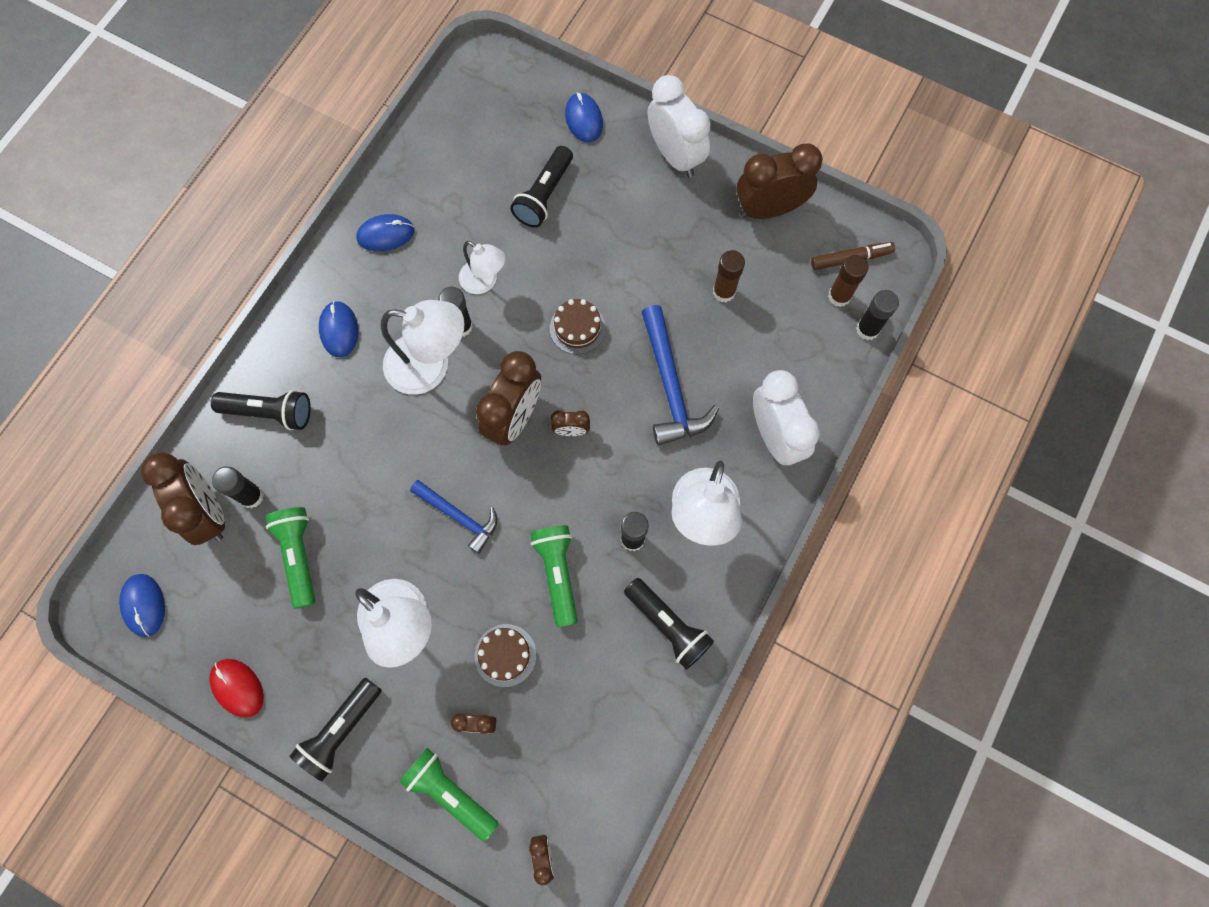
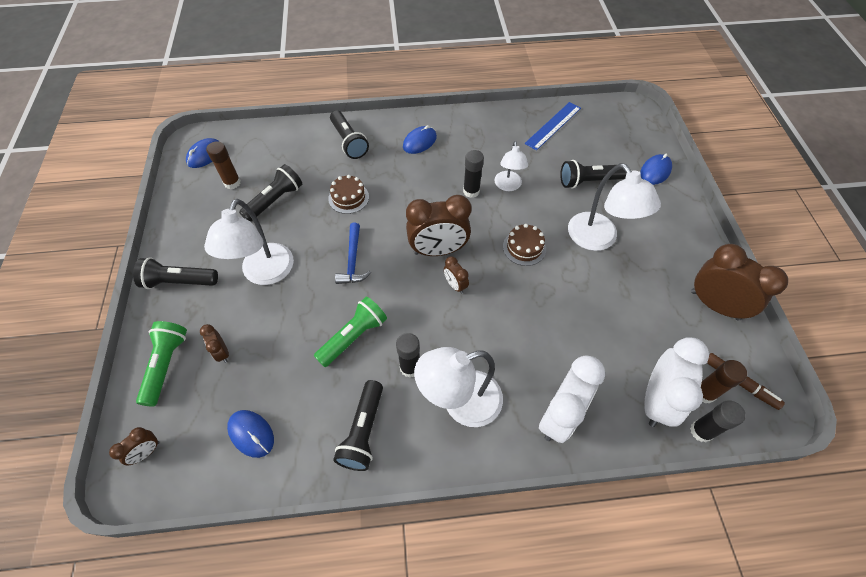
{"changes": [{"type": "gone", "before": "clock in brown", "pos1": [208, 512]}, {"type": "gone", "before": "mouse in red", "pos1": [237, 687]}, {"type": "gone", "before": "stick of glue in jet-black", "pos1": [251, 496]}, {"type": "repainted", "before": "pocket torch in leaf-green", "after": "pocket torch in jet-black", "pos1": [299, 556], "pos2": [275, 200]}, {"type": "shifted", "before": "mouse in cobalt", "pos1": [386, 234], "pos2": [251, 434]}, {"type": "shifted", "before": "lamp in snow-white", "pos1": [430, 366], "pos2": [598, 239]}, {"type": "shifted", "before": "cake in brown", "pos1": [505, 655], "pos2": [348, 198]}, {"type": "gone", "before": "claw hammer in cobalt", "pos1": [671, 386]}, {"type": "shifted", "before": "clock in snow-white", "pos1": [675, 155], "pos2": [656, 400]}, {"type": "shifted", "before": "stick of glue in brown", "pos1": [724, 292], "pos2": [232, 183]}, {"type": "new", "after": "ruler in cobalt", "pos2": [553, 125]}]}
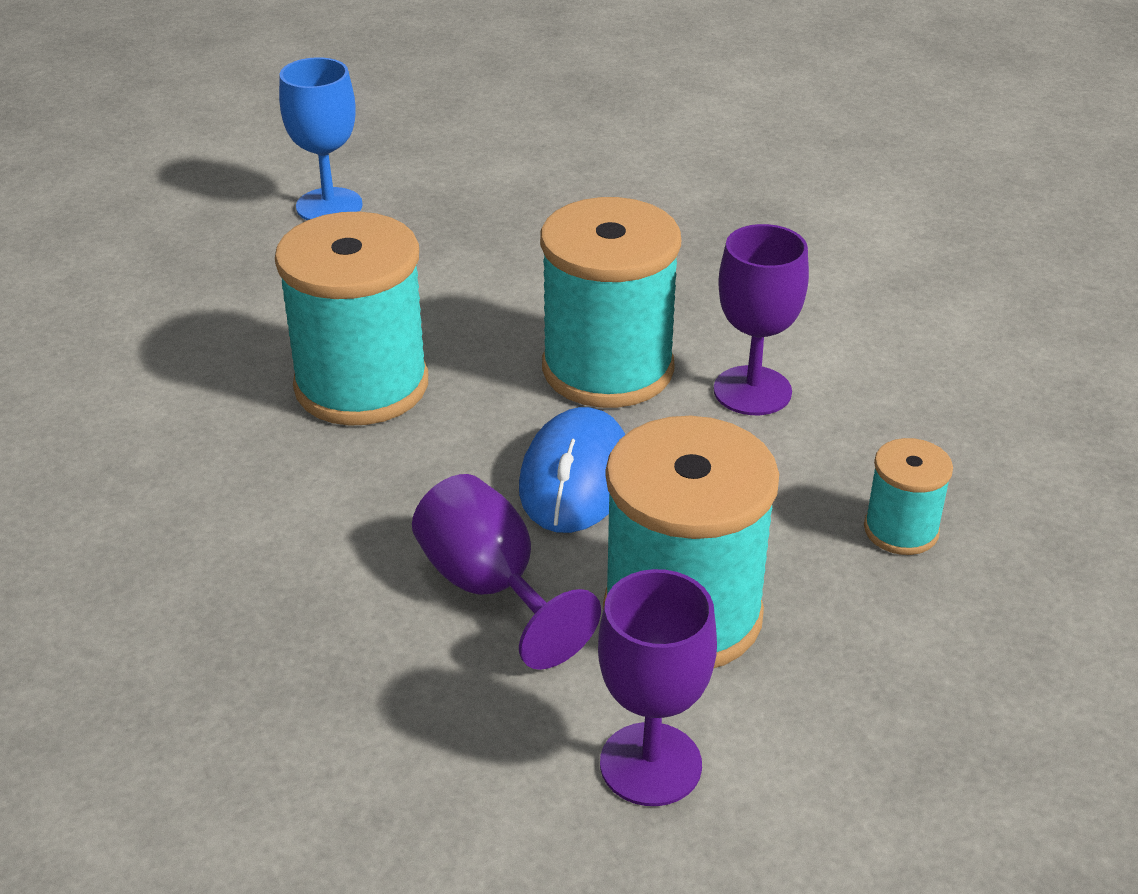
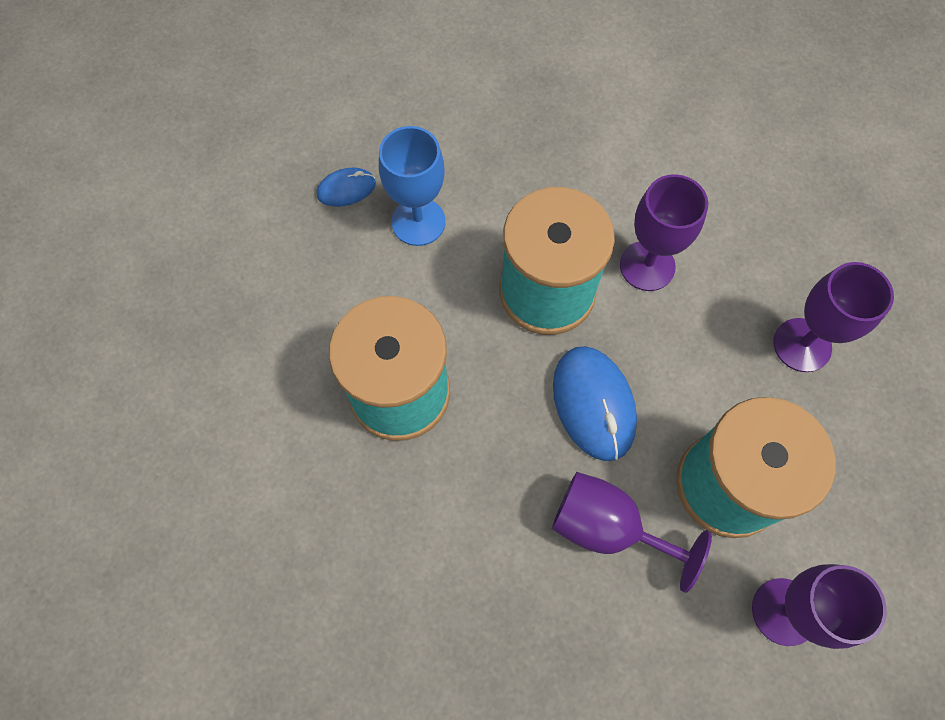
{"changes": [{"type": "shifted", "before": "goblet in cobalt", "pos1": [329, 206], "pos2": [418, 222]}, {"type": "swapped", "before": "reel of thread in teal", "after": "goblet in royal purple", "pos1": [901, 530], "pos2": [802, 345]}, {"type": "new", "after": "mouse in cobalt", "pos2": [346, 189]}]}
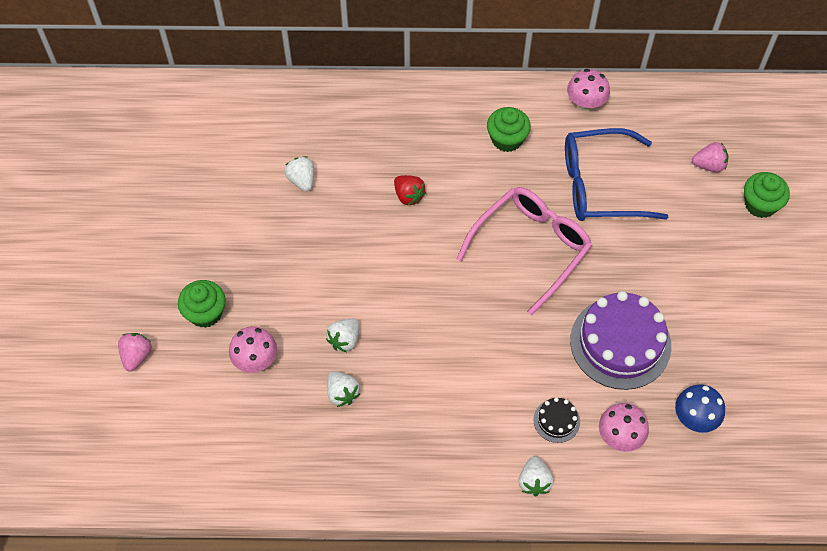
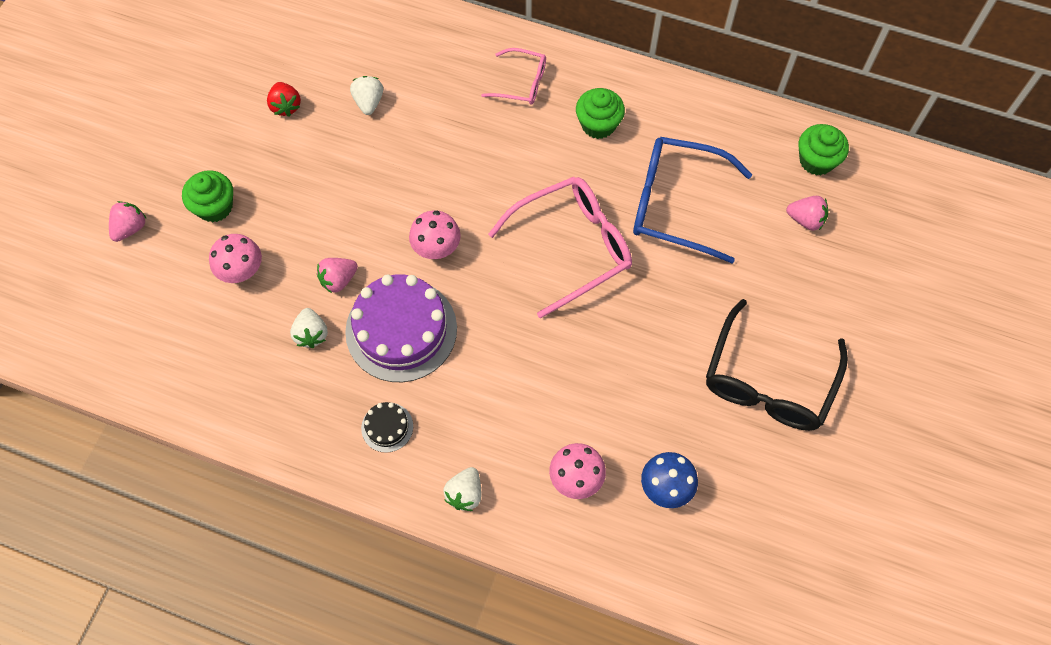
{"changes": [{"type": "repainted", "before": "toy strawberry in snow-white", "after": "toy strawberry in rose-pink", "pos1": [344, 340], "pos2": [338, 280]}, {"type": "shifted", "before": "toy strawberry in red", "pos1": [408, 196], "pos2": [286, 106]}, {"type": "shifted", "before": "cake in jet-black", "pos1": [556, 420], "pos2": [387, 427]}, {"type": "shifted", "before": "toadstool in rose-pink", "pos1": [585, 104], "pos2": [436, 248]}, {"type": "shifted", "before": "cake in royal purple", "pos1": [620, 343], "pos2": [401, 330]}, {"type": "shifted", "before": "cupcake in leaf-green", "pos1": [760, 204], "pos2": [816, 160]}, {"type": "new", "after": "glasses in rose-pink", "pos2": [521, 83]}, {"type": "new", "after": "glasses in jet-black", "pos2": [769, 380]}]}
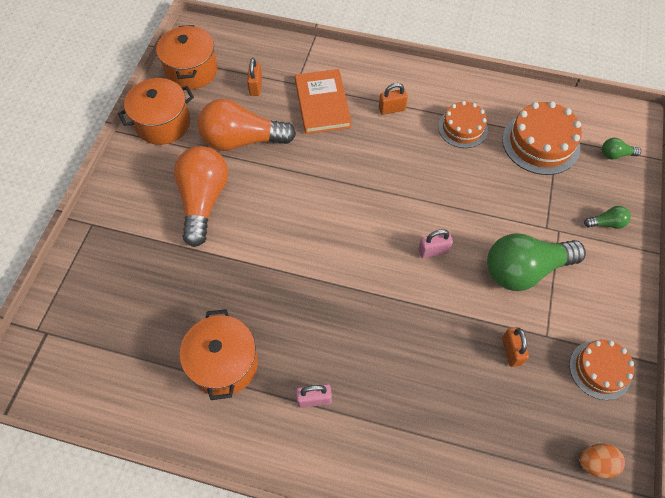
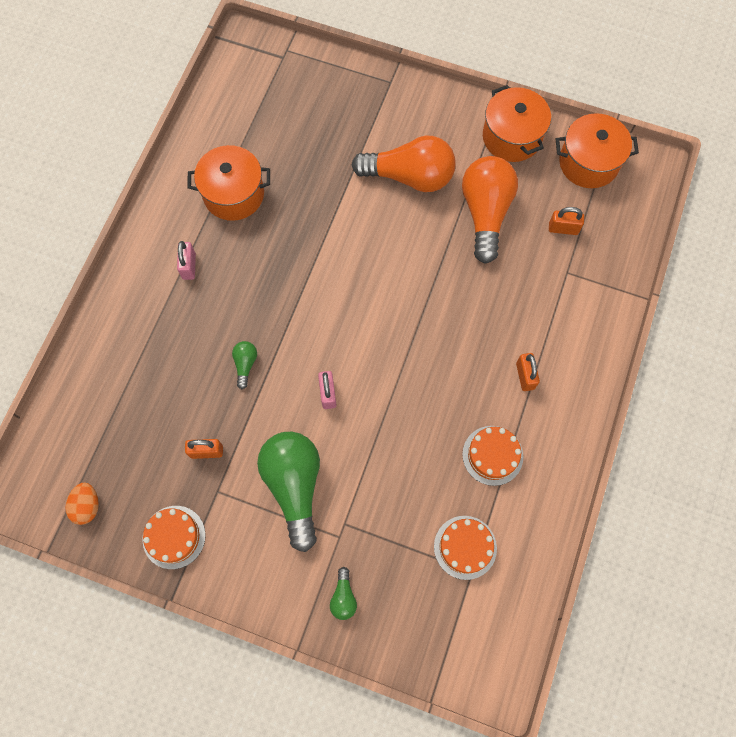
{"changes": [{"type": "gone", "before": "book in orange", "pos1": [322, 104]}, {"type": "scaled", "before": "cake in orange", "pos1": [540, 143], "pos2": [465, 547], "scale": 0.65}, {"type": "shifted", "before": "light bulb in leaf-green", "pos1": [615, 154], "pos2": [245, 364]}]}
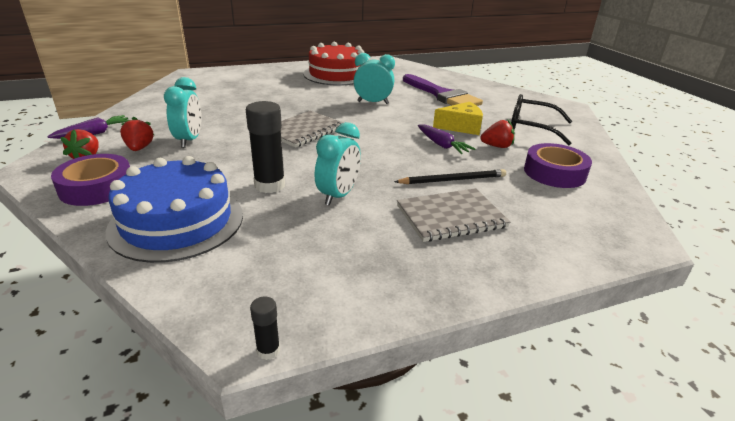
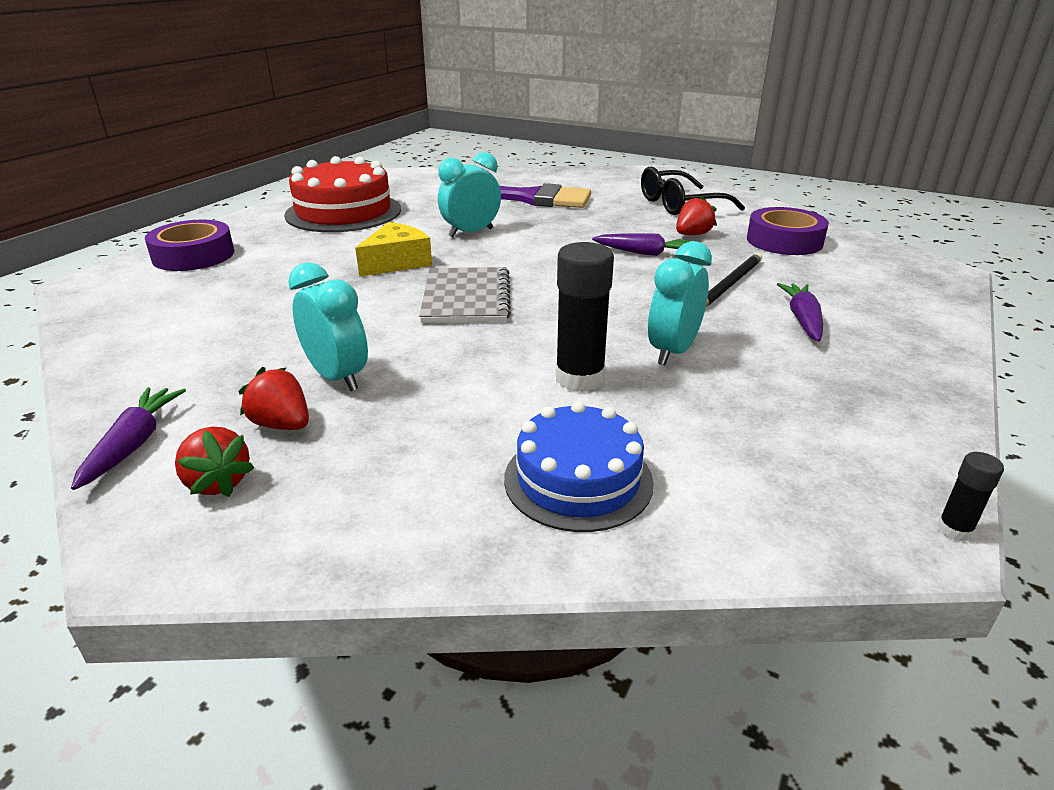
{"changes": [{"type": "shifted", "before": "tape in royal purple", "pos1": [97, 187], "pos2": [193, 255]}, {"type": "scaled", "before": "cake in cobalt", "pos1": [177, 222], "pos2": [578, 480], "scale": 0.66}, {"type": "rotated", "before": "clock in teal", "pos1": [338, 196], "pos2": [672, 351], "turn": -135}, {"type": "swapped", "before": "exercise book in gray", "after": "carrot in royal purple", "pos1": [451, 217], "pos2": [802, 319]}, {"type": "shifted", "before": "cheese in yellow", "pos1": [461, 127], "pos2": [397, 262]}]}
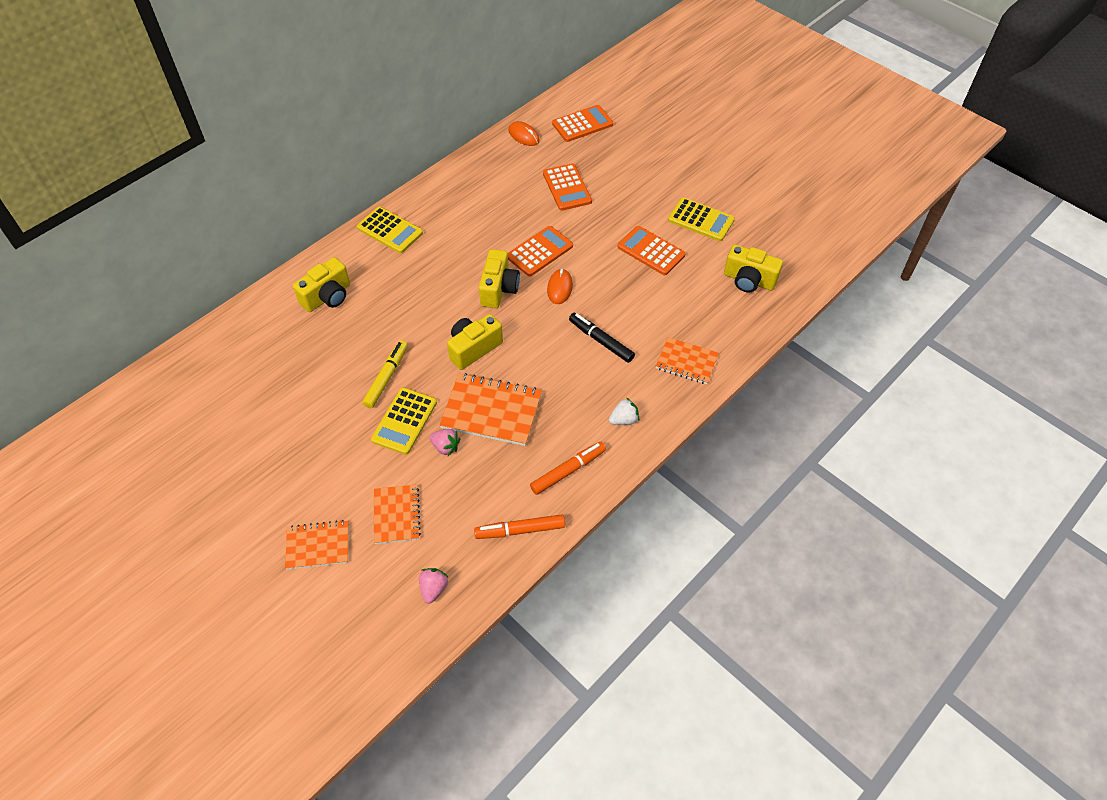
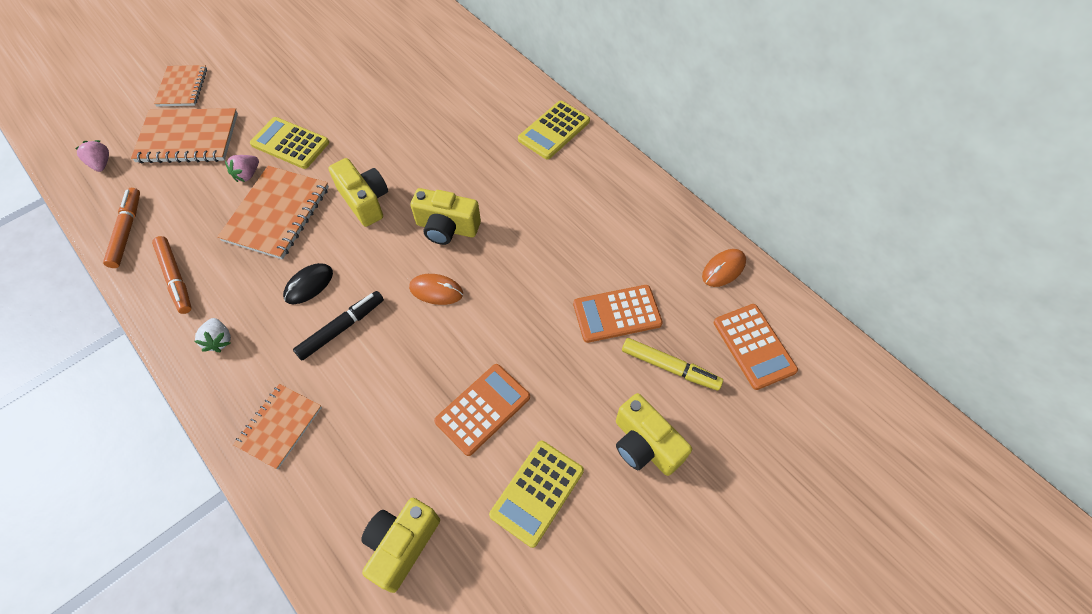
{"changes": [{"type": "shifted", "before": "photo camera in yellow", "pos1": [327, 297], "pos2": [644, 445]}, {"type": "shifted", "before": "marker pen in yellow", "pos1": [386, 377], "pos2": [670, 367]}, {"type": "scaled", "before": "exercise book in orange", "pos1": [396, 515], "pos2": [188, 138], "scale": 1.58}, {"type": "rotated", "before": "toy strawberry in rose-pink", "pos1": [433, 588], "pos2": [101, 164], "turn": -135}, {"type": "gone", "before": "adding machine in orange", "pos1": [540, 251]}, {"type": "new", "after": "mouse in jet-black", "pos2": [309, 285]}]}
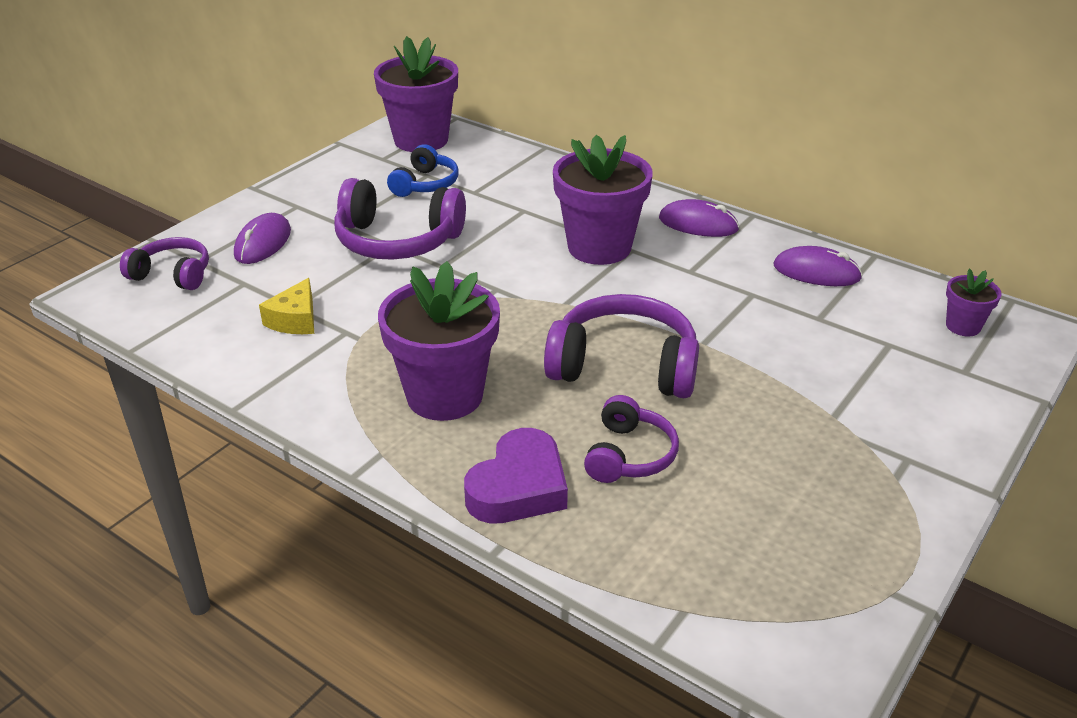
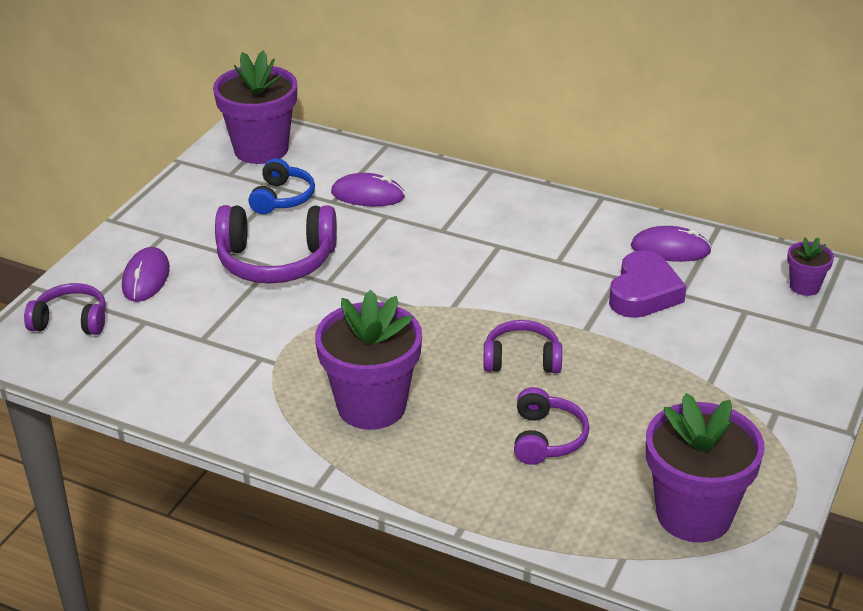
{"changes": [{"type": "gone", "before": "cheese in yellow", "pos1": [295, 320]}, {"type": "shifted", "before": "heart in royal purple", "pos1": [519, 487], "pos2": [643, 293]}, {"type": "scaled", "before": "headphones in royal purple", "pos1": [624, 366], "pos2": [522, 359], "scale": 0.6}, {"type": "shifted", "before": "flower pot in royal purple", "pos1": [599, 247], "pos2": [694, 514]}, {"type": "shifted", "before": "mouse in royal purple", "pos1": [698, 224], "pos2": [368, 195]}]}
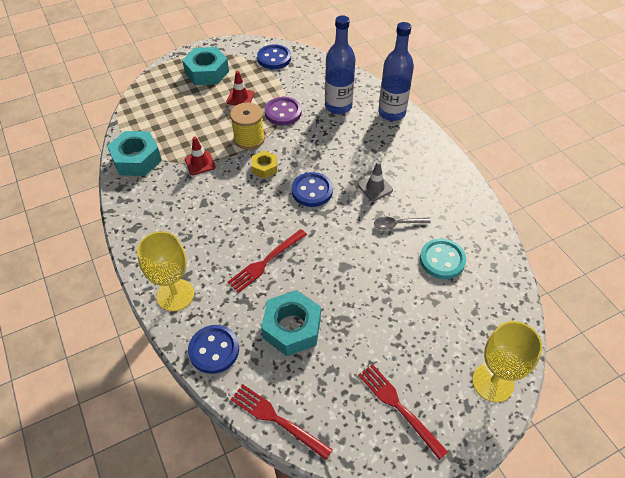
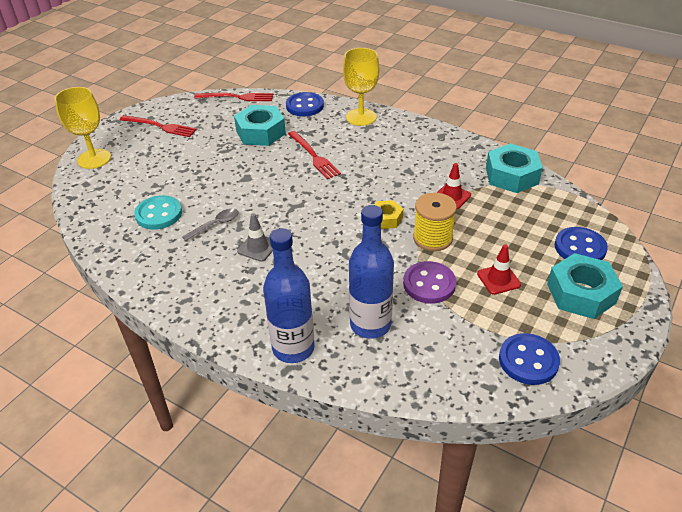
{"changes": [{"type": "rotated", "before": "table fork in red", "pos1": [266, 262], "pos2": [314, 156], "turn": 135}, {"type": "shifted", "before": "button in cobalt", "pos1": [312, 191], "pos2": [580, 248]}]}
